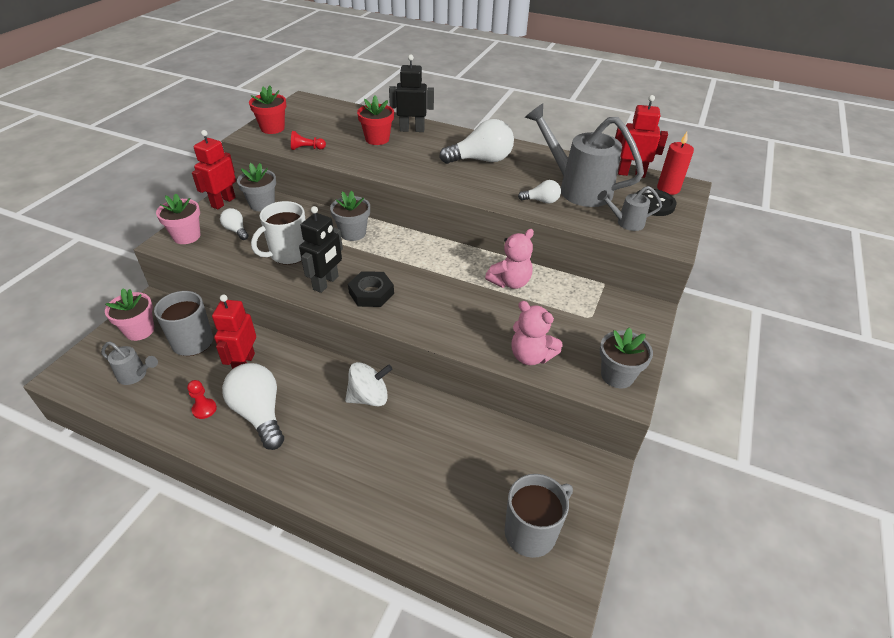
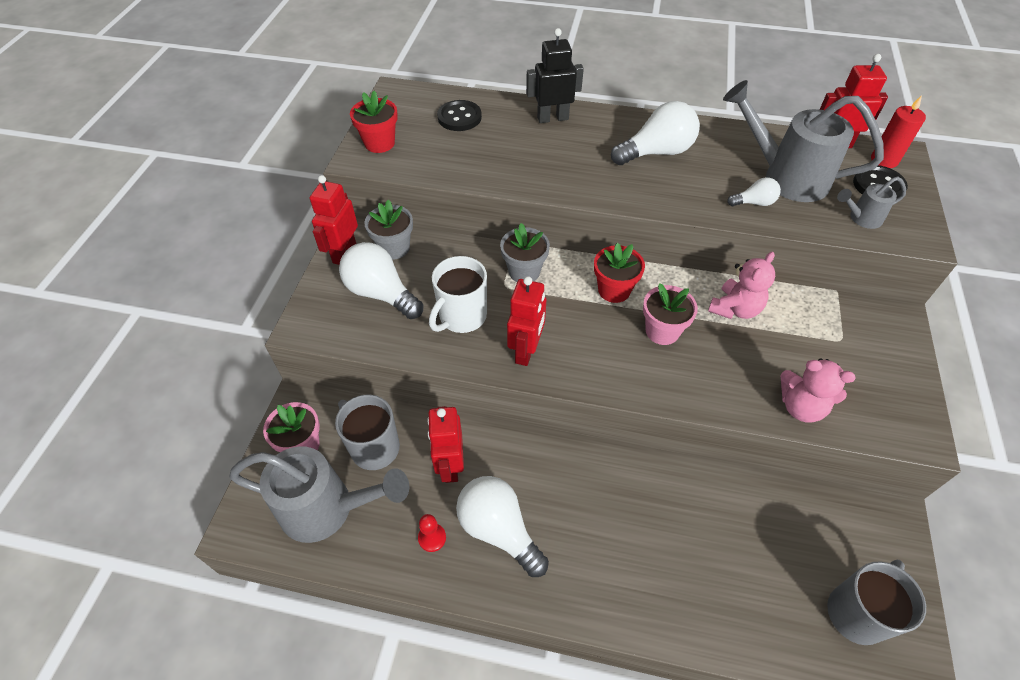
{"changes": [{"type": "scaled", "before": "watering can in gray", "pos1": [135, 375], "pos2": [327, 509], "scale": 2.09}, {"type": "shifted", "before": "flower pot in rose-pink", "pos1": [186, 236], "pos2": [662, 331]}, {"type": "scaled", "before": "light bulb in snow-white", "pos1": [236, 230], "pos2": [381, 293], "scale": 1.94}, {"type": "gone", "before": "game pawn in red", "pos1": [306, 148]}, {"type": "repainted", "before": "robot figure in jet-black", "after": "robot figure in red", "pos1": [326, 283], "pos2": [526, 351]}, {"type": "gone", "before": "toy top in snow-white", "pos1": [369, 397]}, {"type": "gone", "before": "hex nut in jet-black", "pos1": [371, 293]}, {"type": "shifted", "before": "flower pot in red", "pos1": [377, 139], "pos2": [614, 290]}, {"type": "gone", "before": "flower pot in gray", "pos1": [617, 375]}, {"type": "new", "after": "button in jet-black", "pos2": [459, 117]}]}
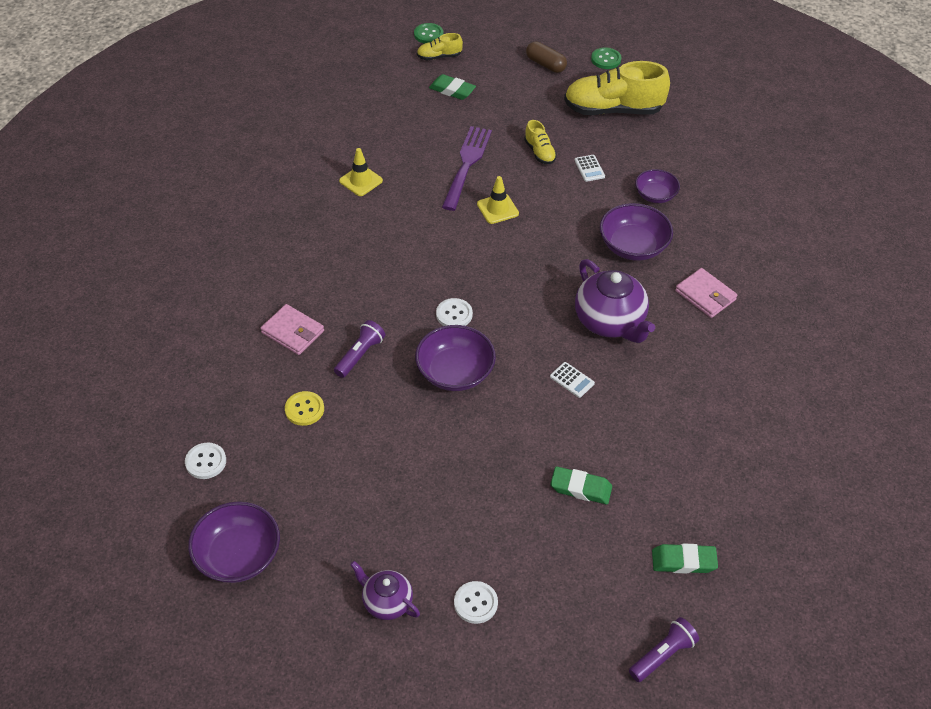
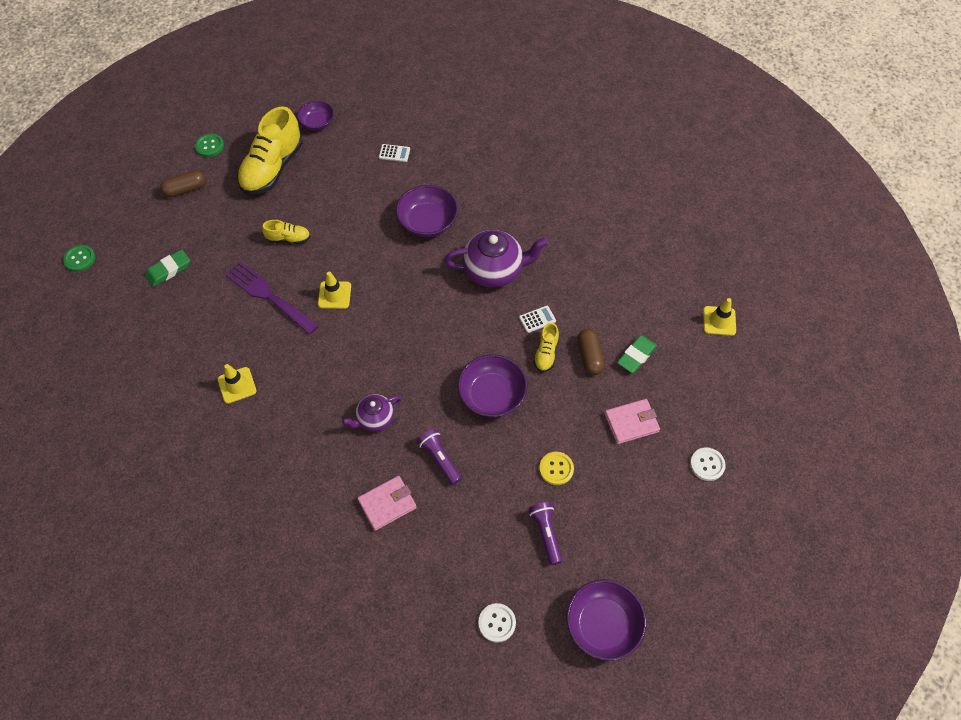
{"changes": [{"type": "shifted", "before": "button in yellow", "pos1": [304, 409], "pos2": [556, 469]}, {"type": "shifted", "before": "teapot in royal purple", "pos1": [386, 602], "pos2": [375, 419]}, {"type": "shifted", "before": "sneaker in yellow", "pos1": [439, 57], "pos2": [546, 354]}, {"type": "gone", "before": "button in snow-white", "pos1": [454, 314]}, {"type": "shifted", "before": "adding machine in snow-white", "pos1": [589, 168], "pos2": [394, 153]}, {"type": "shifted", "before": "pocket torch in royal purple", "pos1": [663, 655], "pos2": [546, 533]}, {"type": "shifted", "before": "deep dish in royal purple", "pos1": [655, 195], "pos2": [317, 123]}, {"type": "swapped", "before": "pencil eraser in leaf-green", "after": "traffic cone in yellow", "pos1": [683, 561], "pos2": [719, 321]}, {"type": "shifted", "before": "billfold in rose-pink", "pos1": [705, 295], "pos2": [631, 423]}, {"type": "new", "after": "pill in brown", "pos2": [589, 356]}]}
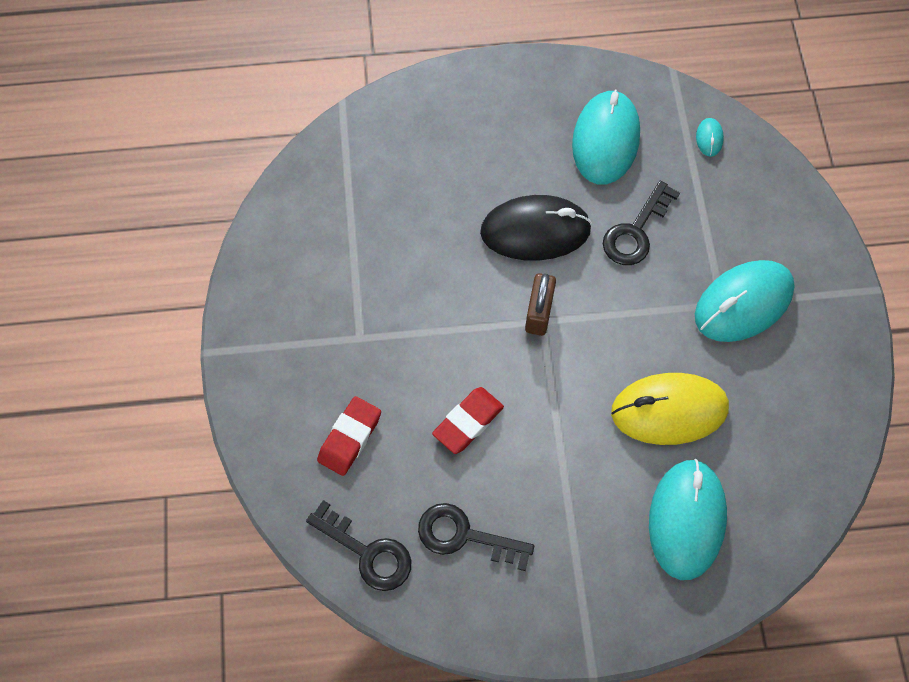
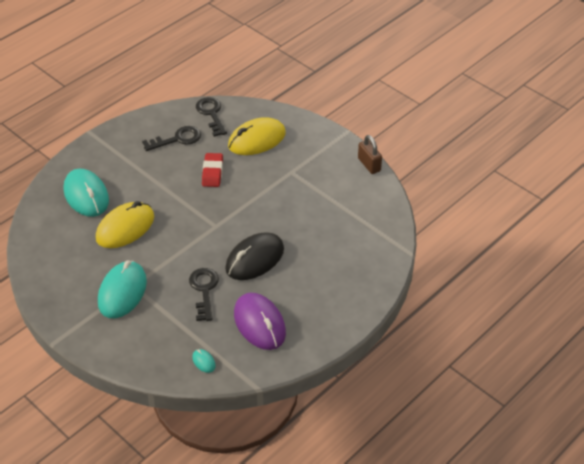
{"changes": [{"type": "rotated", "before": "door key in jet-black", "pos1": [367, 552], "pos2": [211, 114], "turn": 75}, {"type": "swapped", "before": "pencil eraser in red", "after": "mouse in yellow", "pos1": [349, 438], "pos2": [257, 140]}, {"type": "shifted", "before": "padlock in brown", "pos1": [539, 312], "pos2": [369, 165]}, {"type": "repainted", "before": "mouse in teal", "after": "mouse in royal purple", "pos1": [605, 140], "pos2": [259, 323]}]}
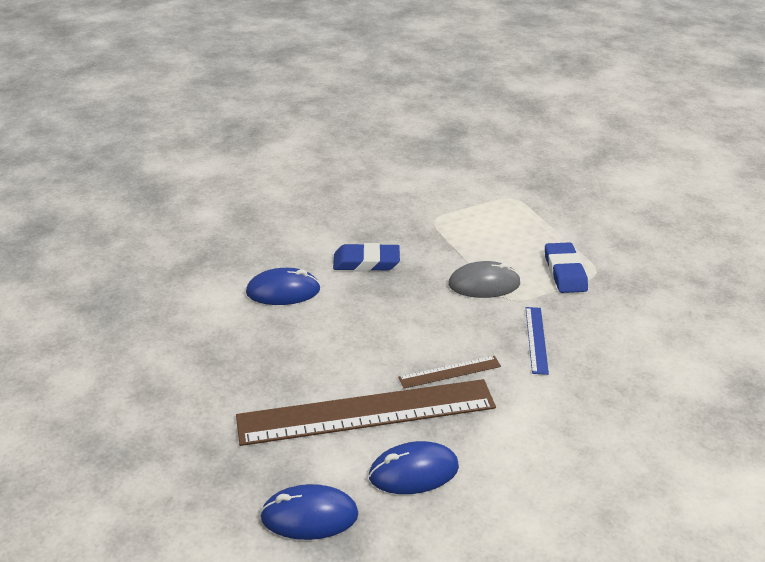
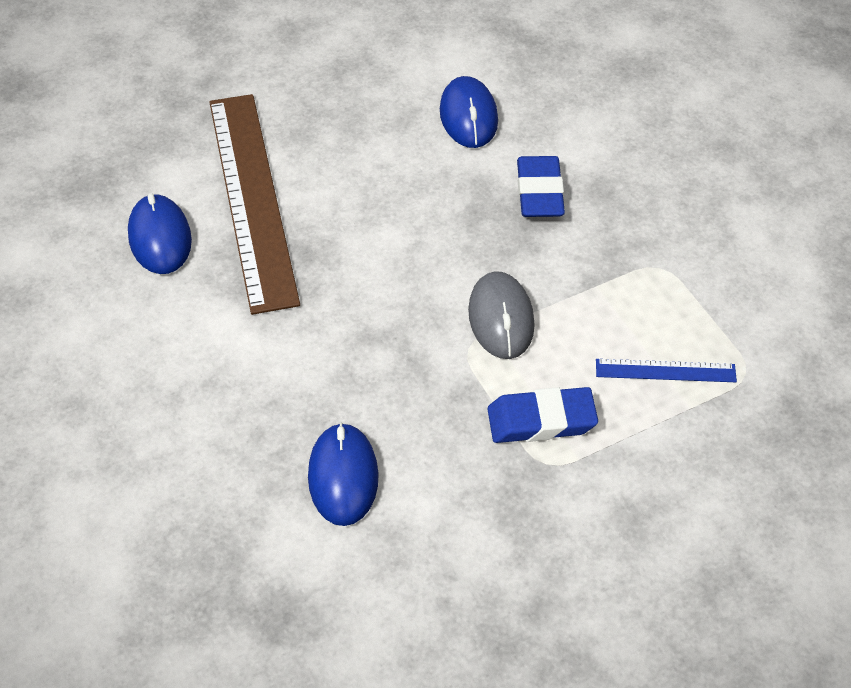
{"changes": [{"type": "shifted", "before": "mouse in cobalt", "pos1": [309, 516], "pos2": [343, 477]}, {"type": "gone", "before": "ruler in brown", "pos1": [450, 372]}, {"type": "shifted", "before": "ruler in cobalt", "pos1": [536, 339], "pos2": [665, 371]}]}
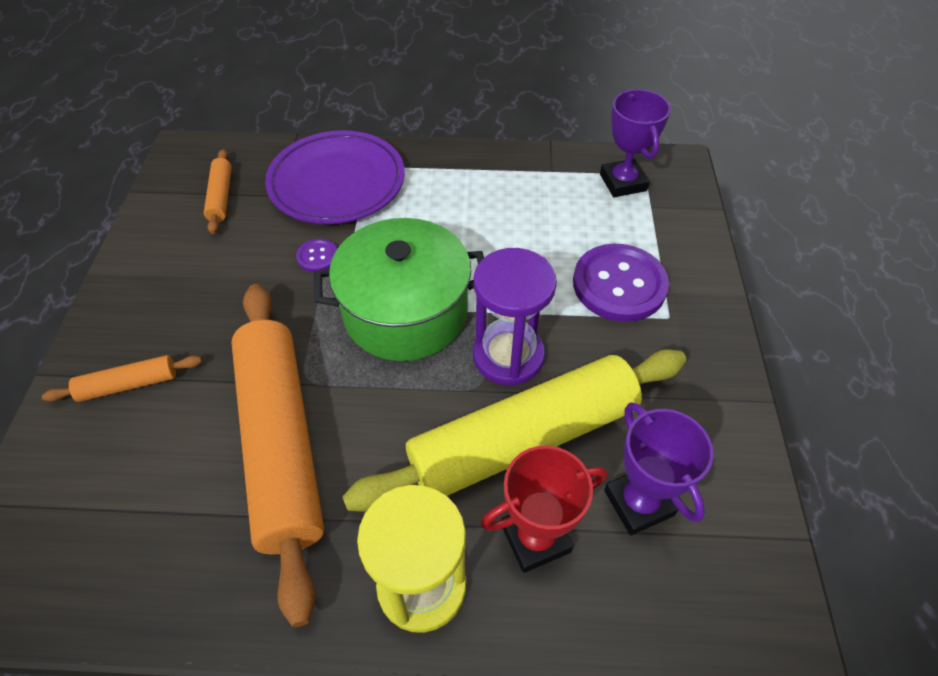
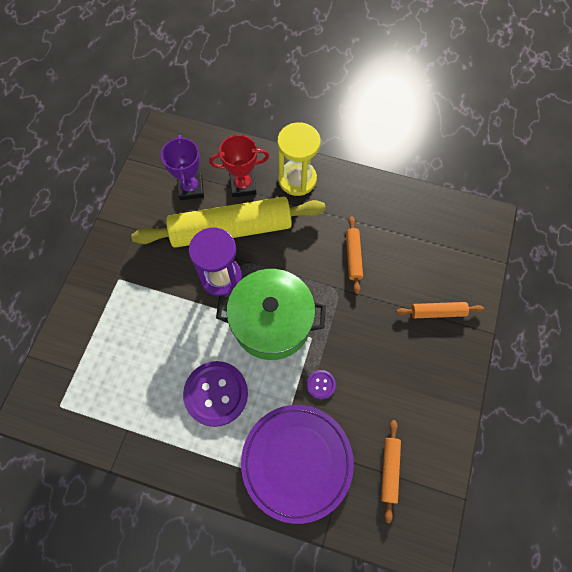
{"changes": [{"type": "scaled", "before": "dough roller in orange", "pos1": [281, 443], "pos2": [353, 256], "scale": 0.43}, {"type": "shifted", "before": "button in royal purple", "pos1": [619, 284], "pos2": [216, 394]}, {"type": "gone", "before": "trophy in royal purple", "pos1": [623, 182]}]}
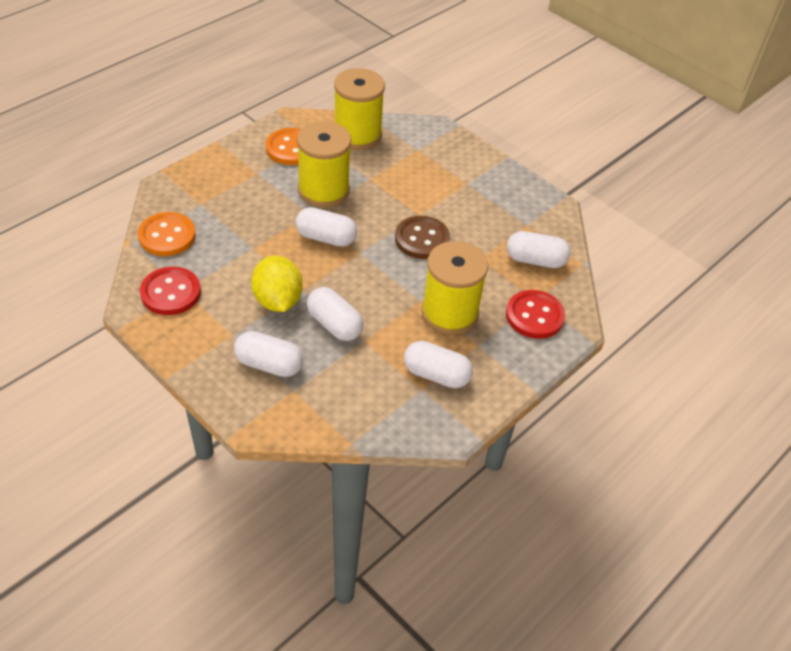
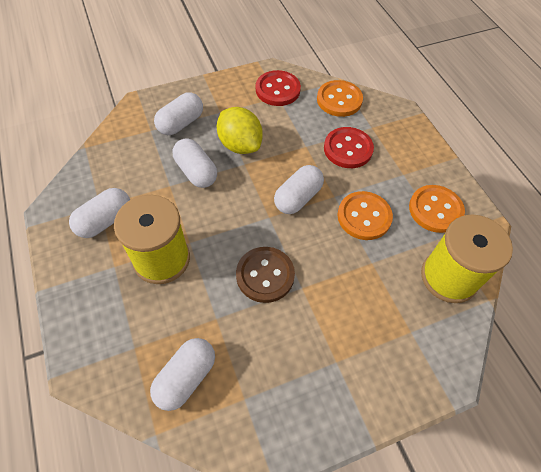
{"changes": [{"type": "rotated", "before": "citrus fruit in yellow", "pos1": [277, 300], "pos2": [240, 145], "turn": 45}, {"type": "swapped", "before": "reel of thread in yellow", "after": "button in orange", "pos1": [323, 190], "pos2": [364, 217]}, {"type": "rotated", "before": "pill in snow-white", "pos1": [334, 324], "pos2": [196, 172], "turn": 75}, {"type": "shifted", "before": "button in red", "pos1": [534, 316], "pos2": [348, 149]}]}
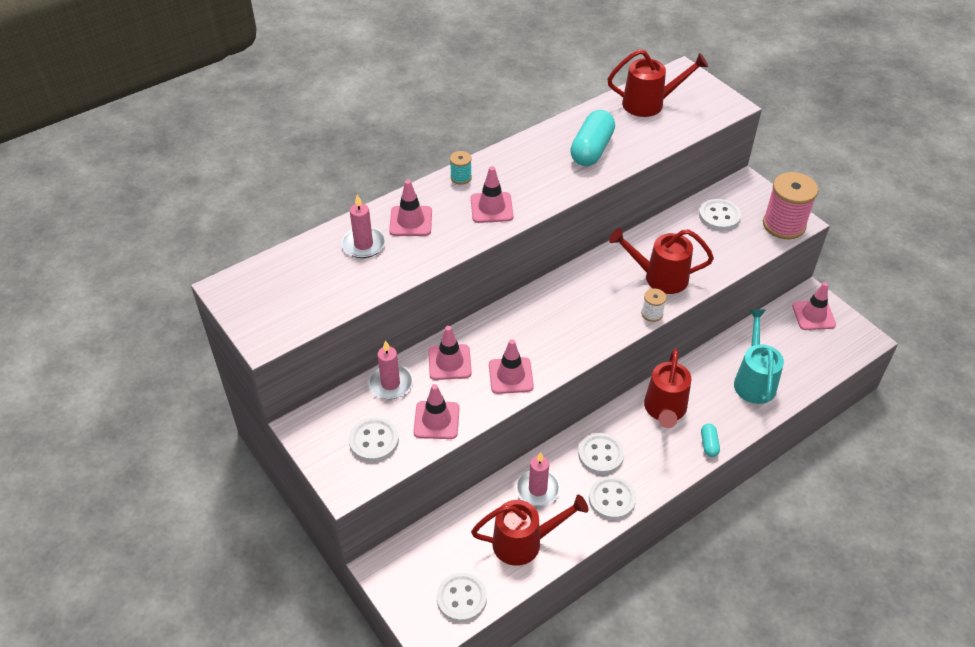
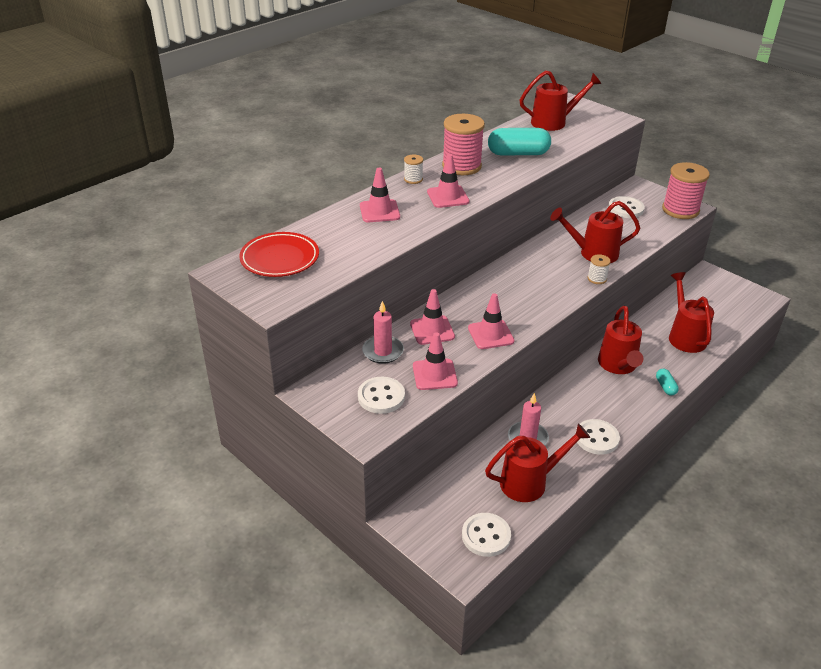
{"changes": [{"type": "gone", "before": "wax candle in rose-pink", "pos1": [363, 244]}, {"type": "repainted", "before": "reel of thread in teal", "after": "reel of thread in snow-white", "pos1": [461, 177], "pos2": [413, 179]}, {"type": "rotated", "before": "pill in teal", "pos1": [591, 150], "pos2": [518, 153], "turn": 75}, {"type": "gone", "before": "button in snow-white", "pos1": [601, 455]}, {"type": "repainted", "before": "watering can in teal", "after": "watering can in red", "pos1": [754, 380], "pos2": [685, 336]}, {"type": "gone", "before": "traffic cone in rose-pink", "pos1": [813, 315]}, {"type": "new", "after": "plate in red", "pos2": [280, 259]}, {"type": "new", "after": "reel of thread in rose-pink", "pos2": [461, 166]}]}
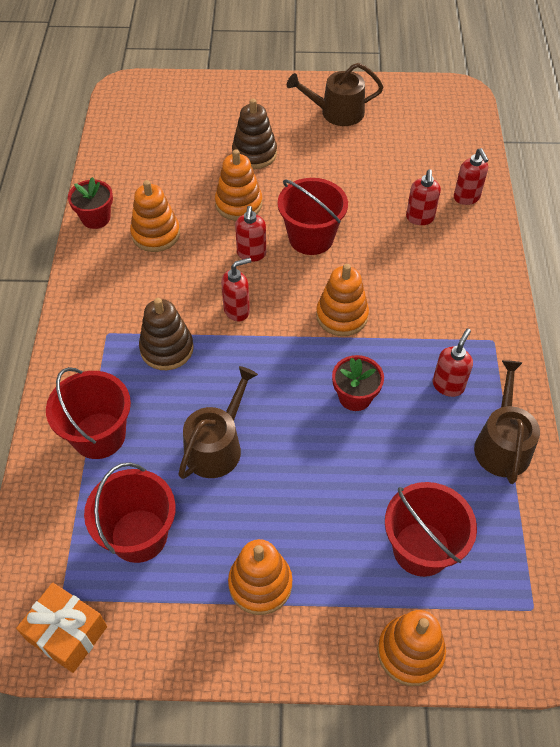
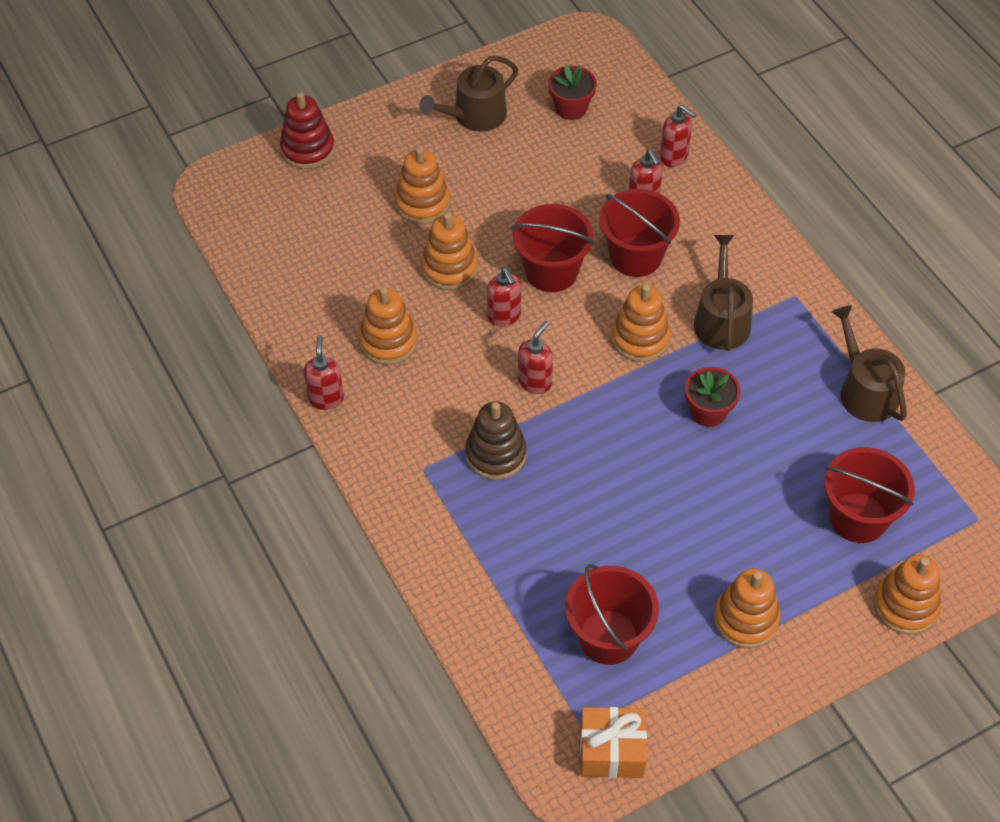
{"changes": [{"type": "shifted", "before": "pail in red", "pos1": [99, 435], "pos2": [635, 256]}, {"type": "shifted", "before": "flower pot in red", "pos1": [96, 218], "pos2": [571, 108]}, {"type": "shifted", "before": "watering can in brown", "pos1": [217, 446], "pos2": [721, 319]}, {"type": "repainted", "before": "ring stacker in brown", "after": "ring stacker in orange", "pos1": [254, 154], "pos2": [422, 203]}, {"type": "shifted", "before": "soap pump in red", "pos1": [448, 385], "pos2": [326, 398]}, {"type": "new", "after": "ring stacker in red", "pos2": [307, 149]}]}
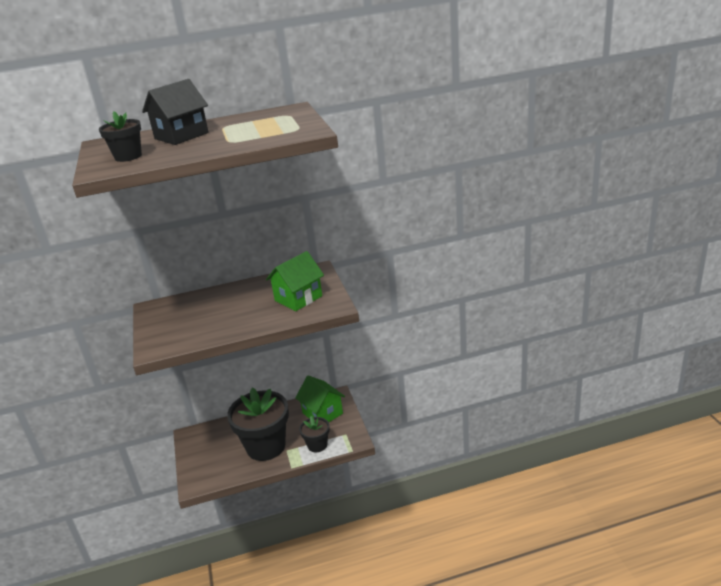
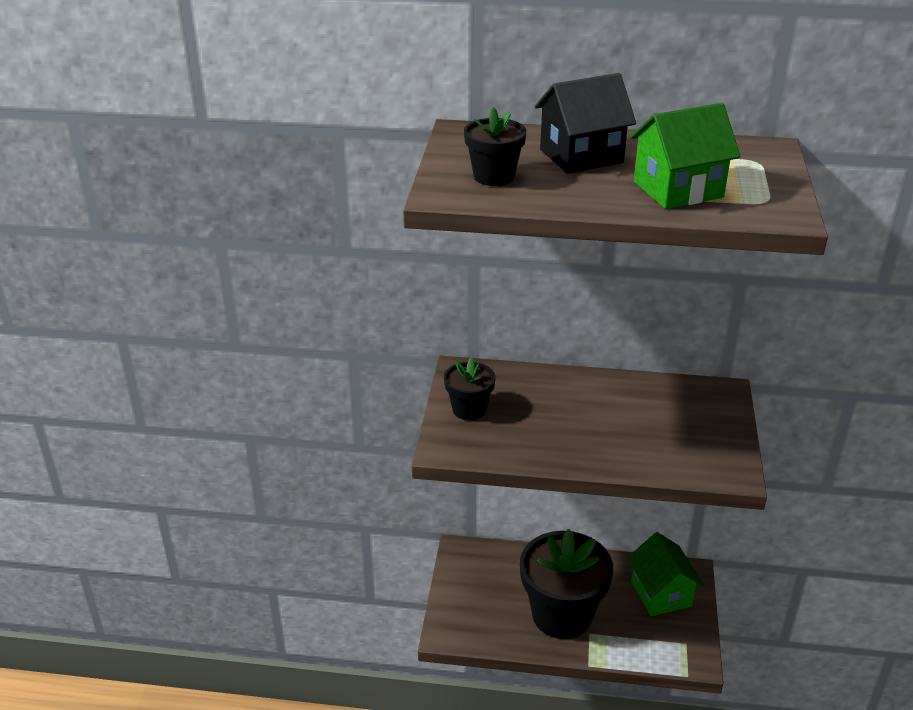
{"changes": [{"type": "shifted", "before": "toy house in leaf-green", "pos1": [298, 298], "pos2": [678, 189]}, {"type": "shifted", "before": "flower pot in jet-black", "pos1": [317, 445], "pos2": [469, 409]}]}
